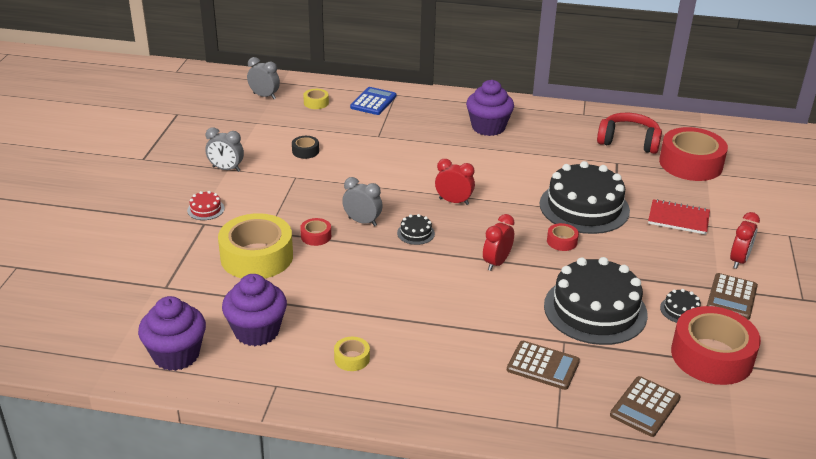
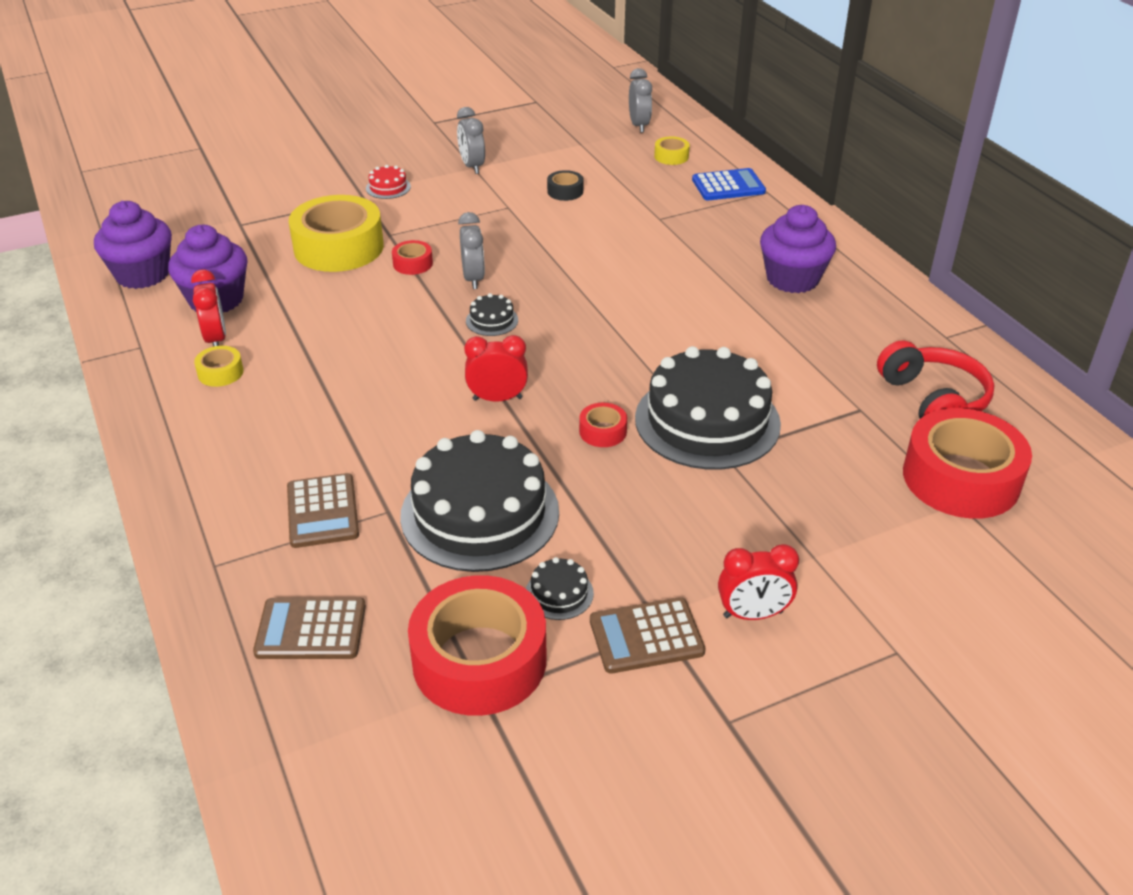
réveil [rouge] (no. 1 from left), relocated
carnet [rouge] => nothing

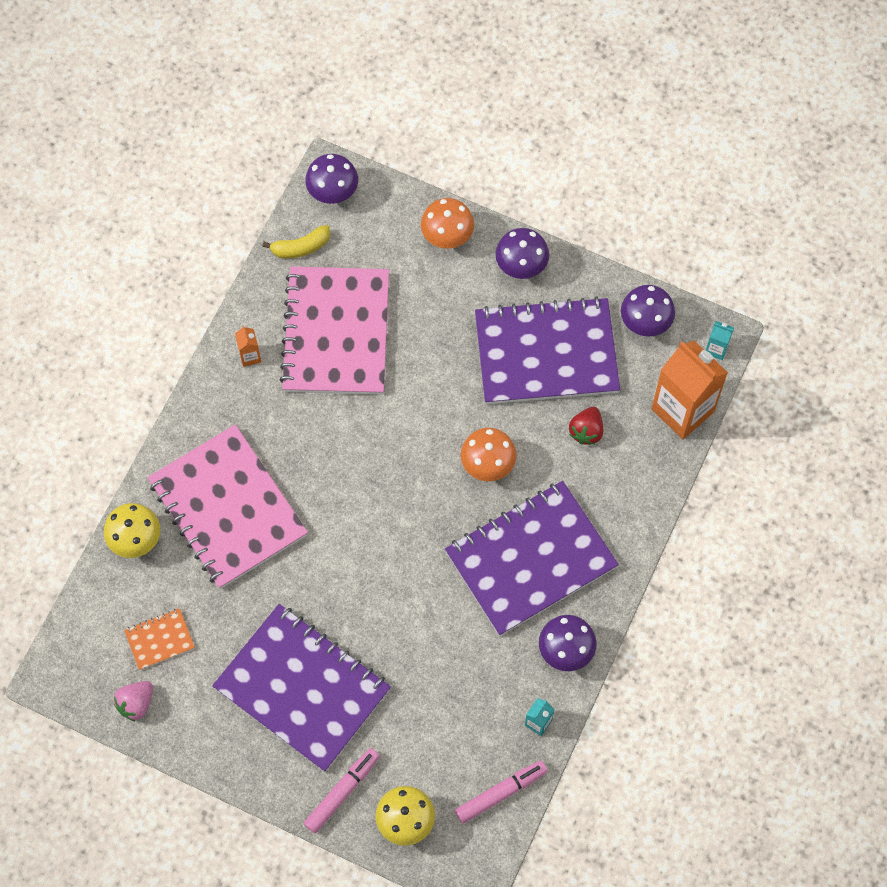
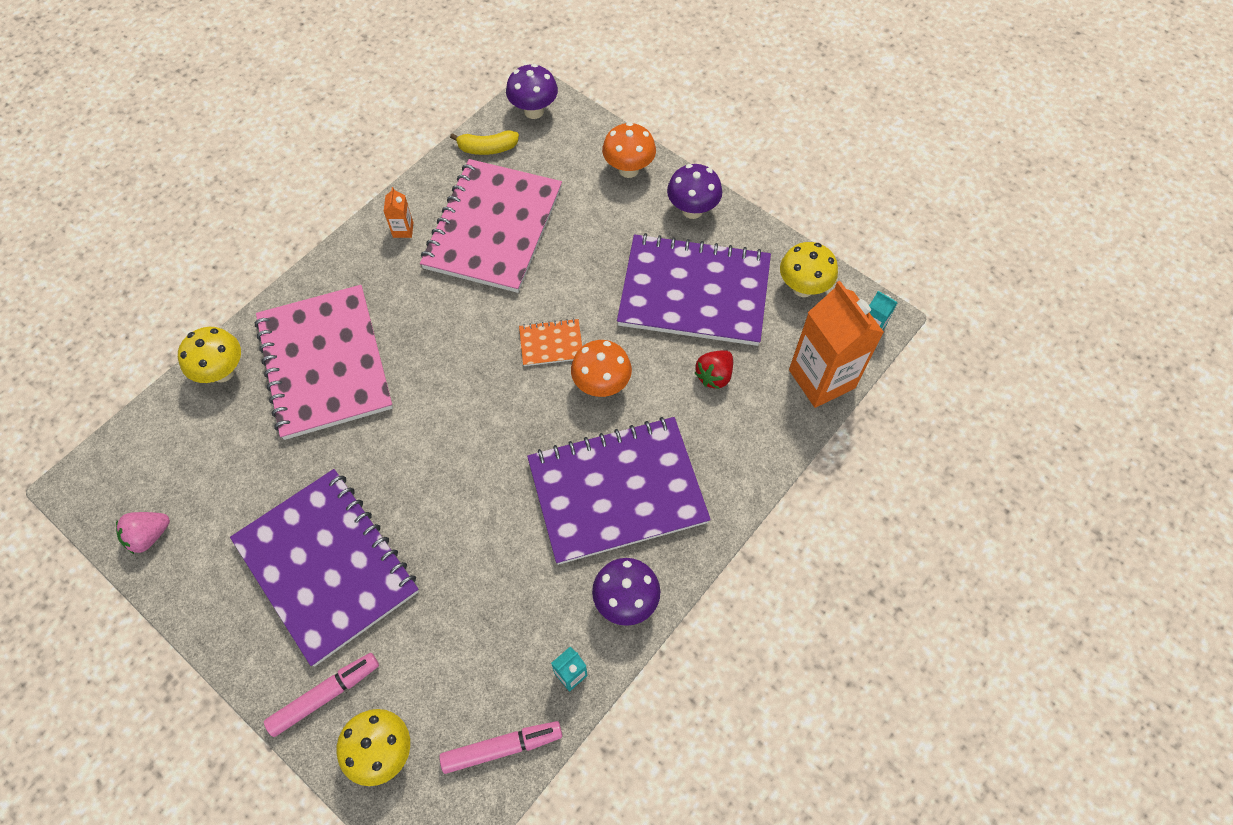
carnet [orange], relocated
champignon [violet] (no. 4 from left) => champignon [jaune] (no. 3 from left)

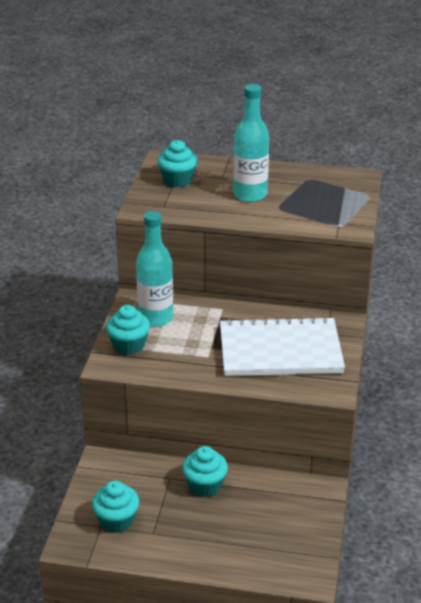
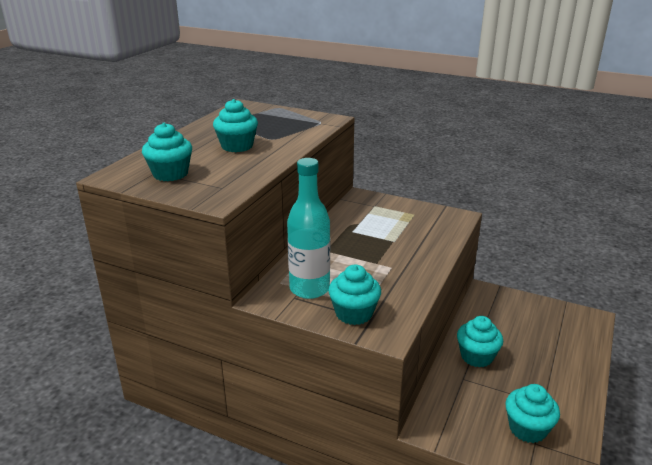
bouteille [turquoise] (no. 2 from left) => muffin [turquoise] (no. 2 from left)
carnet [blanc] => nothing

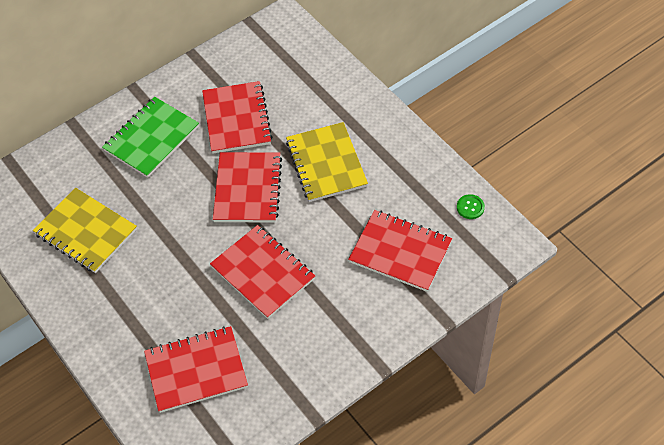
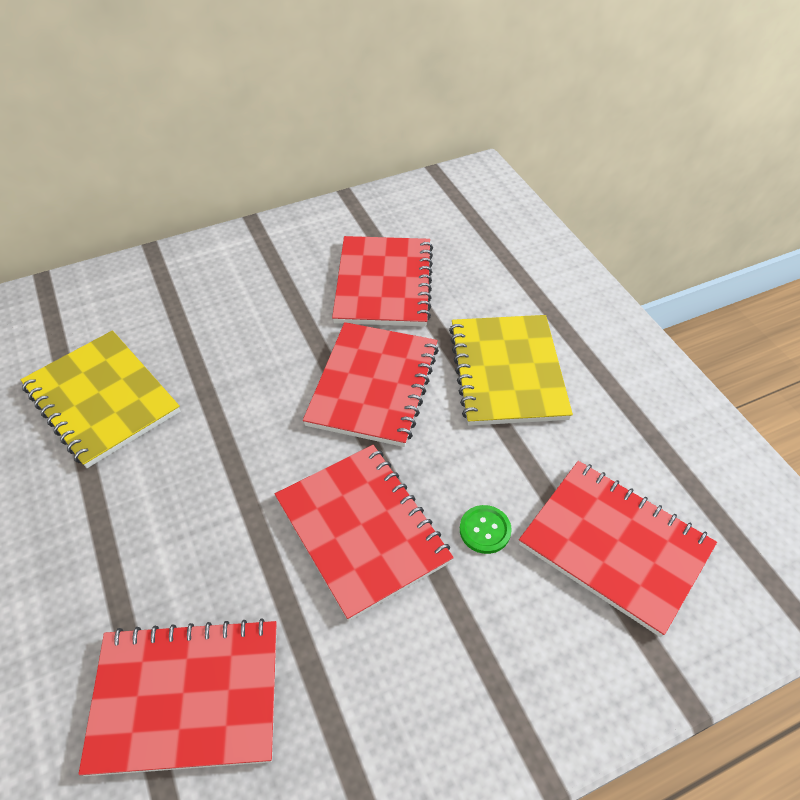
bouton [vert], relocated
carnet [vert] => nothing

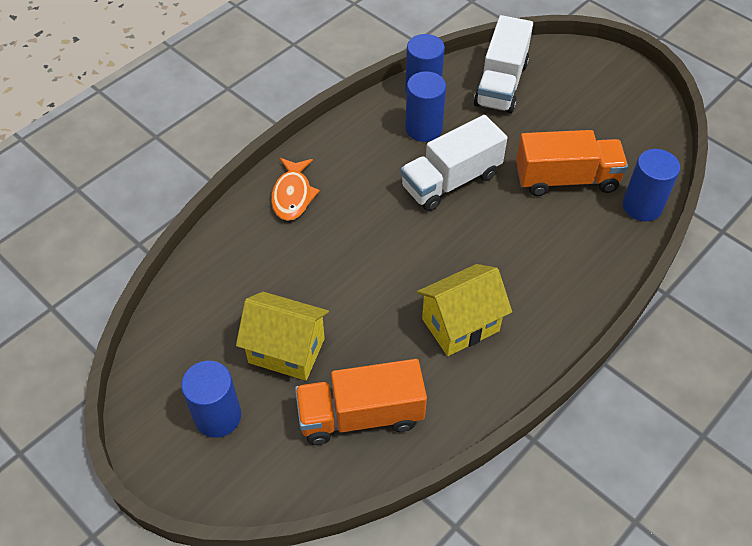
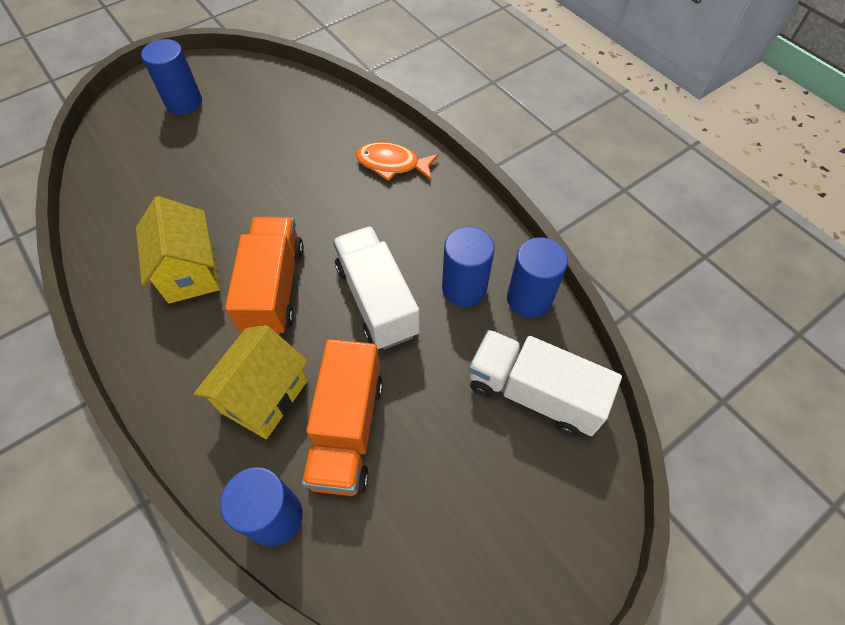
maison [jaune] (no. 1 from left in the first image) => maison [jaune] (no. 2 from left), relocated
camion [orange] (no. 1 from left), relocated

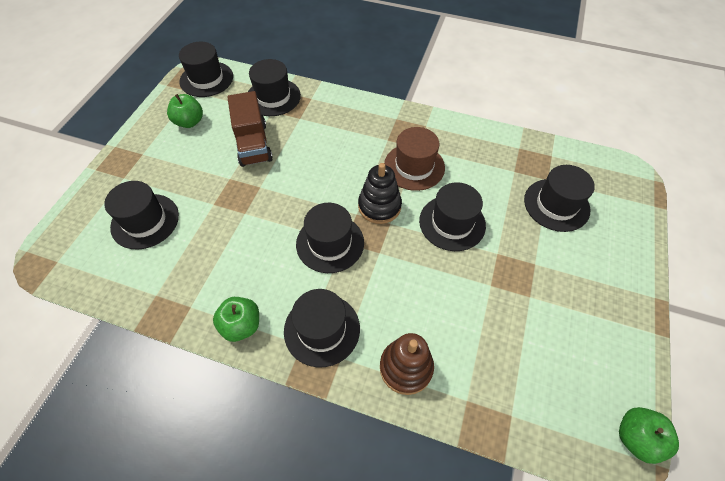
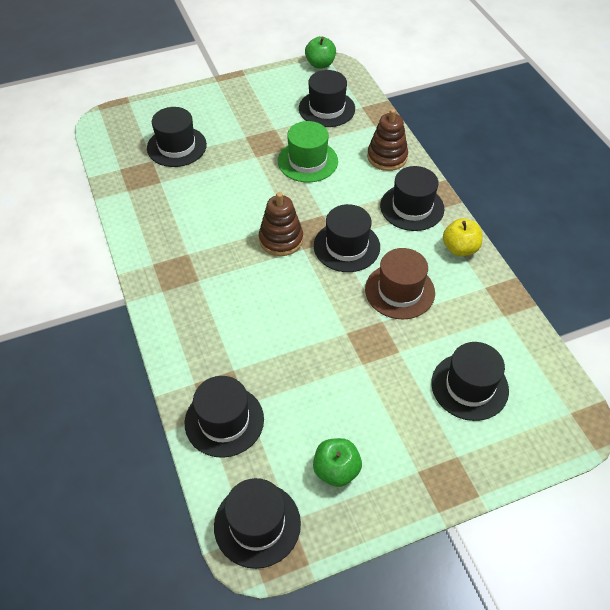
jouet à empiler [noir] => jouet à empiler [marron] (no. 1 from left)
nothing => chapeau [vert]
chapeau [noir] (no. 6 from left in the first image) => chapeau [noir] (no. 4 from left), relocated
chapeau [marron], relocated
pomme [vert] (no. 2 from left) => pomme [jaune]
camion [marron] => nothing

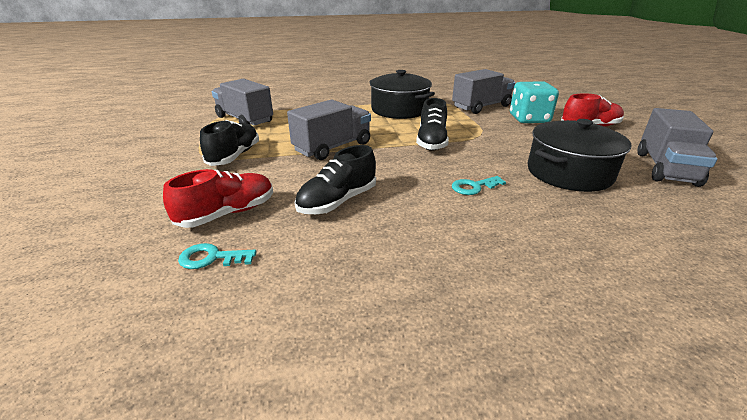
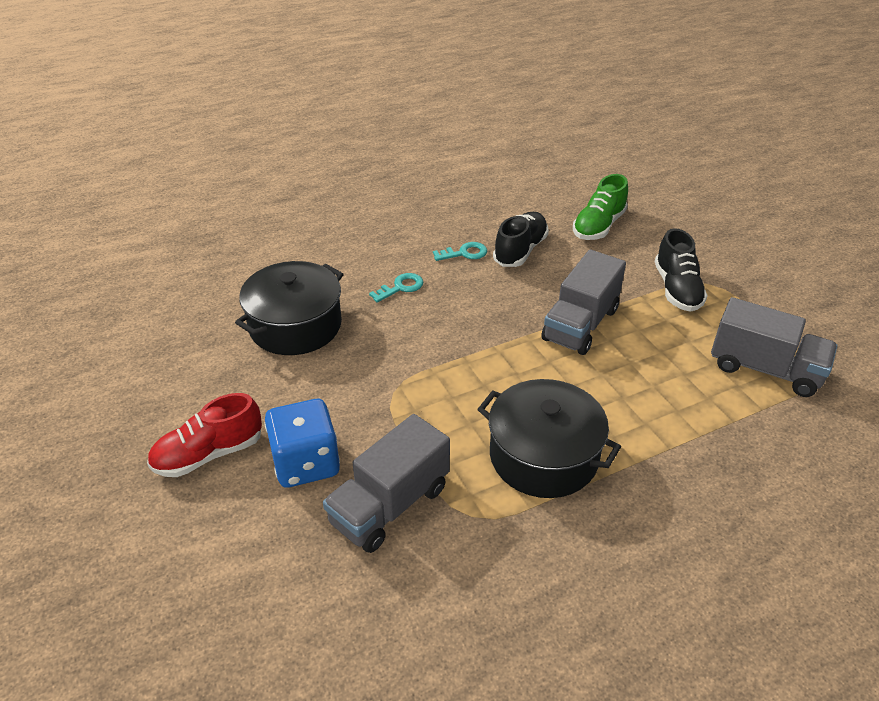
dé [turquoise] => dé [bleu]
clé [turquoise] (no. 1 from left in the first image) => clé [turquoise] (no. 2 from left), relocated
chaussure [rouge] (no. 1 from left) => chaussure [vert]
chaussure [noir] (no. 3 from left) => nothing
camion [gris] (no. 4 from left) => nothing

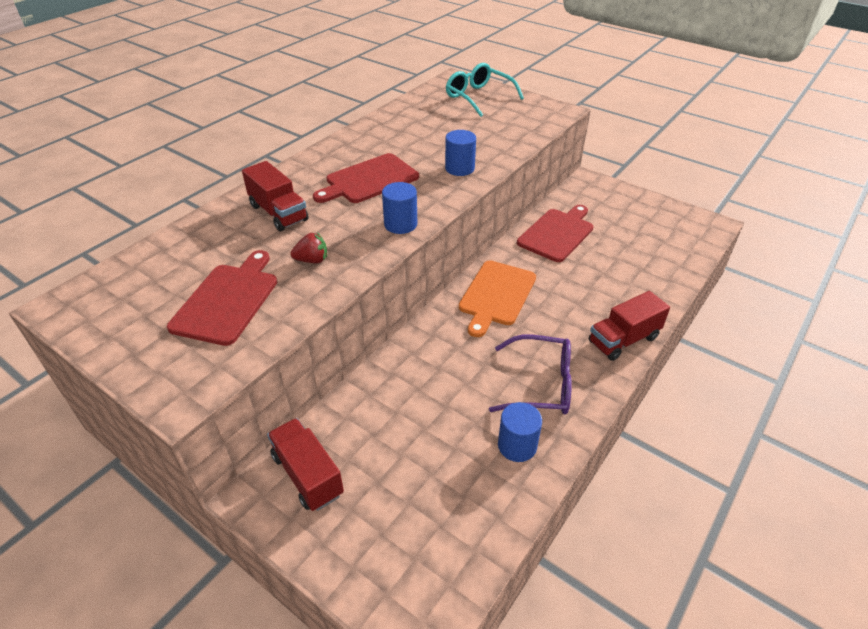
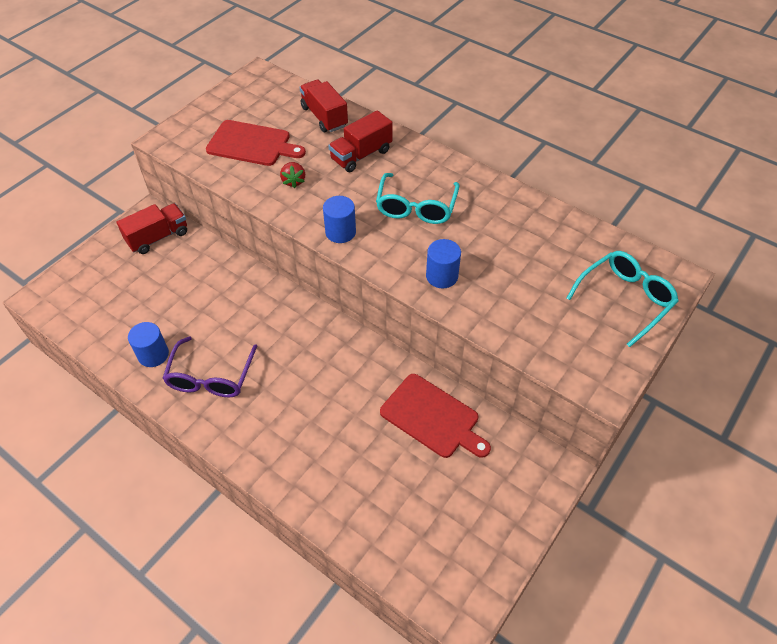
camion [rouge] (no. 3 from left in the first image) => camion [rouge] (no. 2 from left), relocated
planche à découper [rouge] (no. 2 from left) => lunettes [turquoise] (no. 1 from left)
planche à découper [orange] => nothing

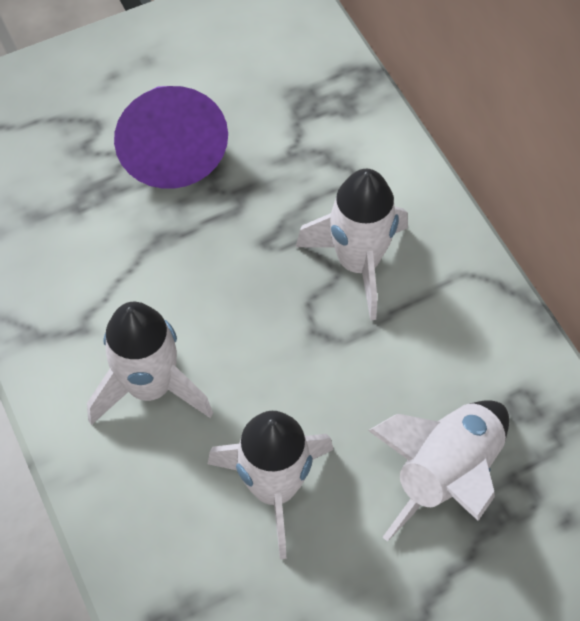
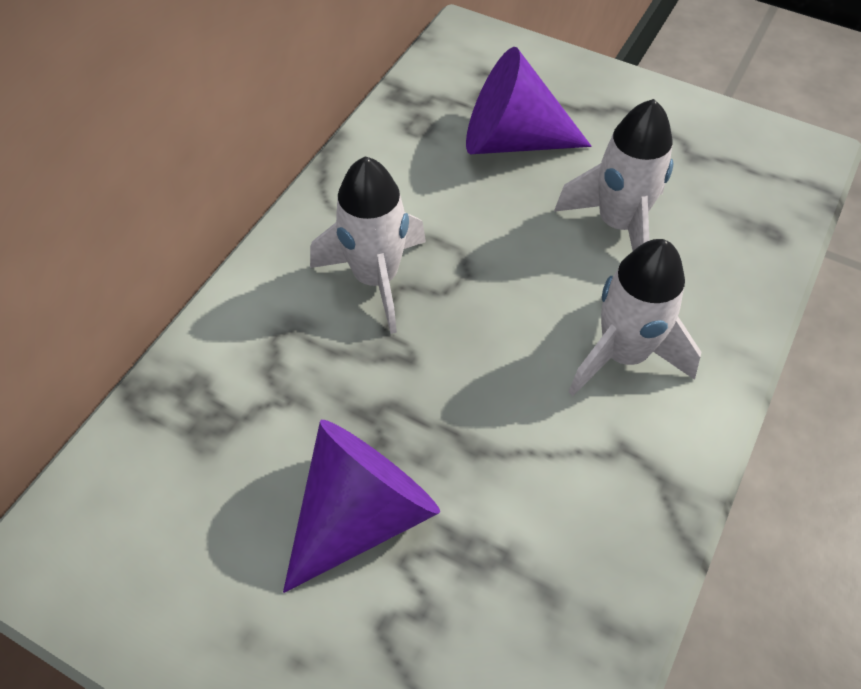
fusée [blanc] (no. 4 from left) => cône [violet] (no. 2 from left)

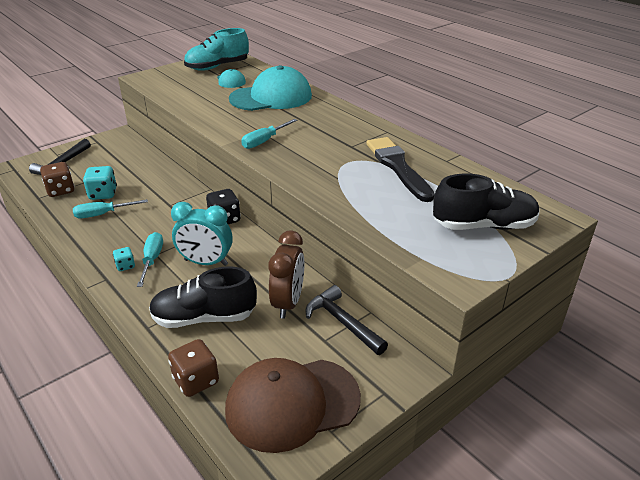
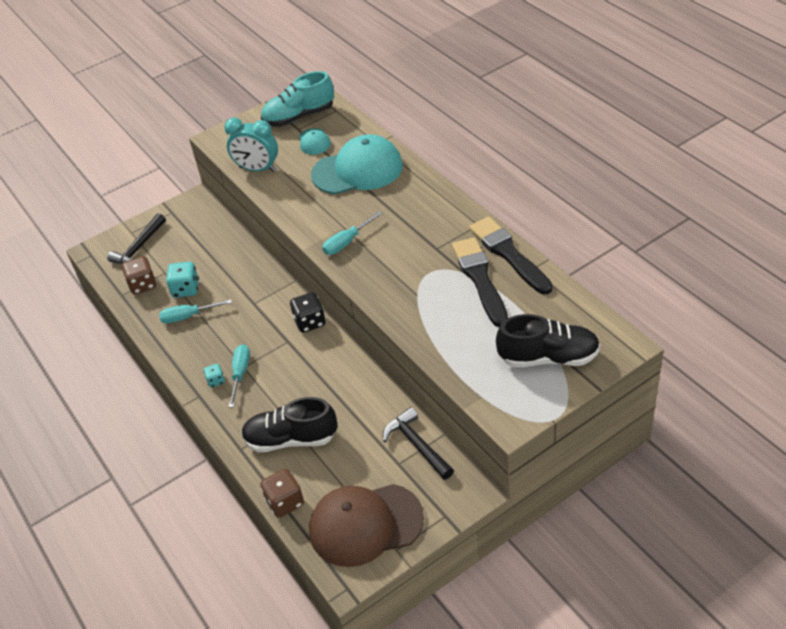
réveil [turquoise], relocated
nothing => pinceau [noir] (no. 2 from left)
réveil [marron] => nothing

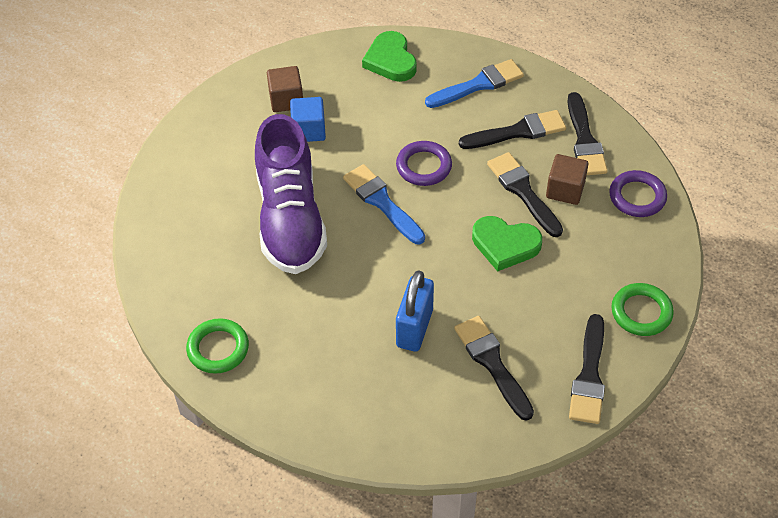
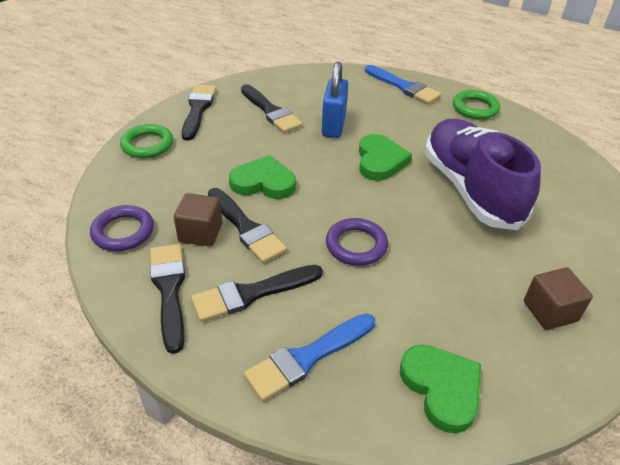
nothing => cœur [vert] (no. 2 from left)
pinceau [bleu] (no. 1 from left in the first image) => pinceau [bleu] (no. 2 from left), relocated
cube [bleu] => nothing

